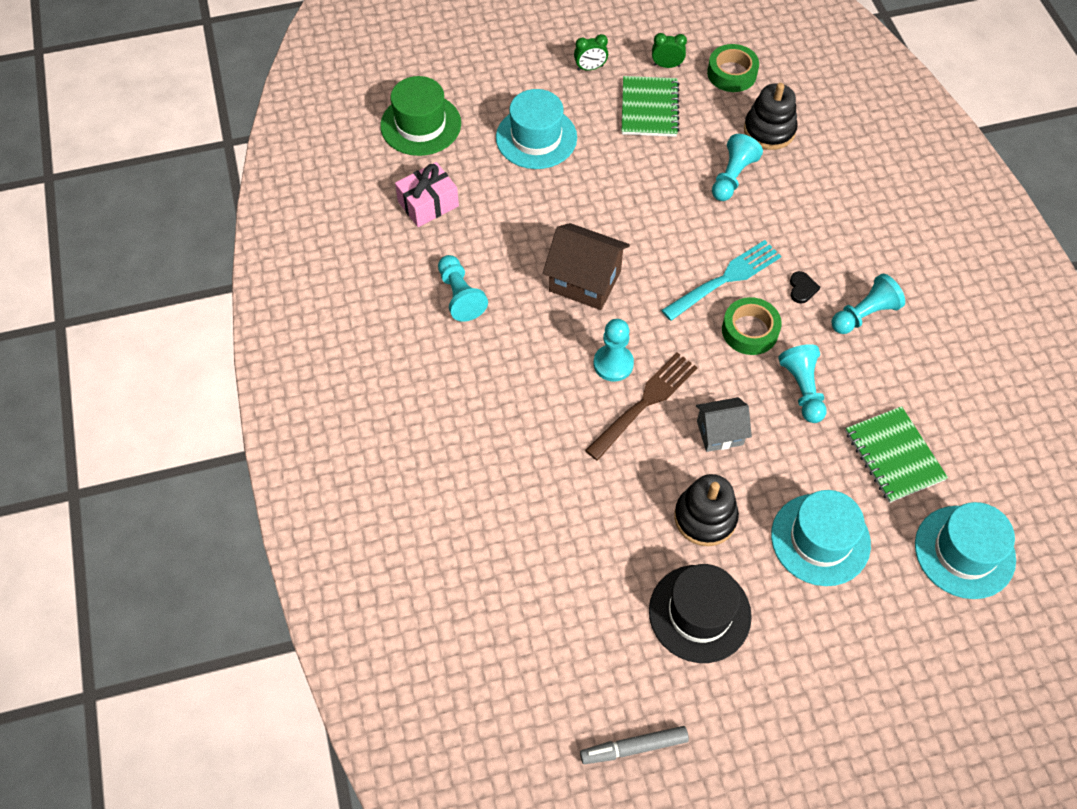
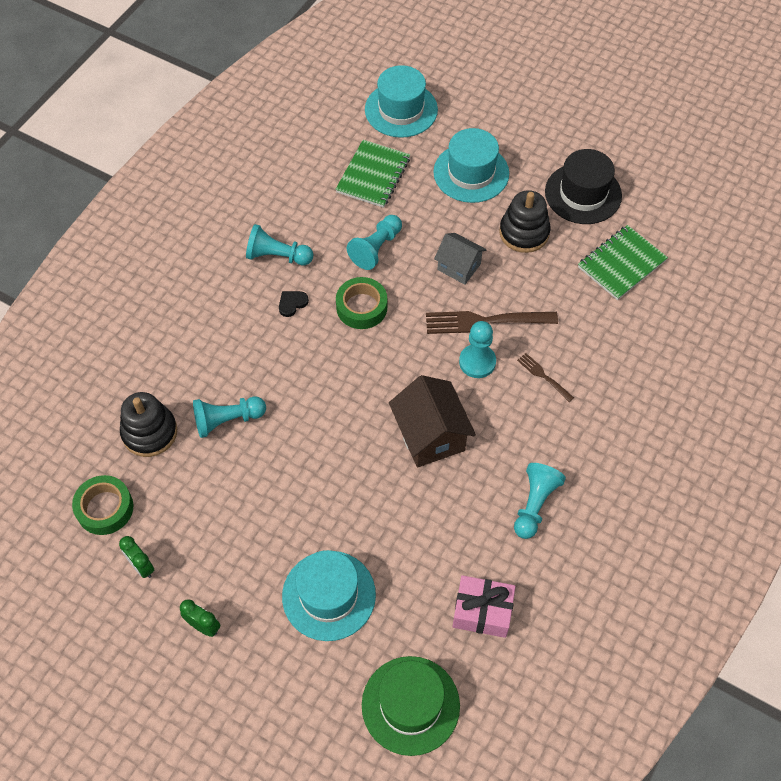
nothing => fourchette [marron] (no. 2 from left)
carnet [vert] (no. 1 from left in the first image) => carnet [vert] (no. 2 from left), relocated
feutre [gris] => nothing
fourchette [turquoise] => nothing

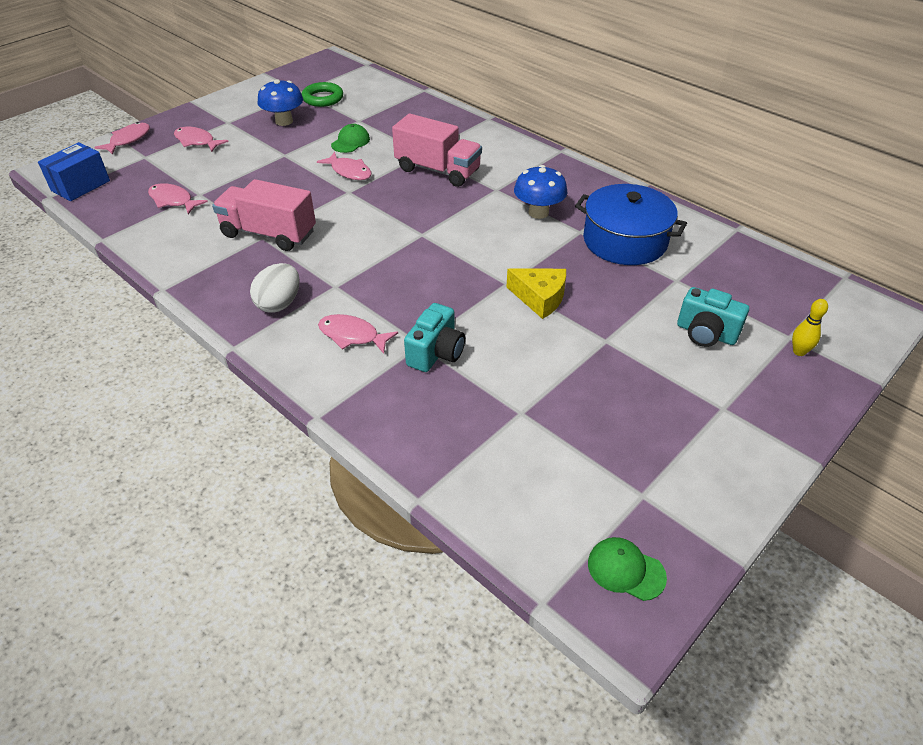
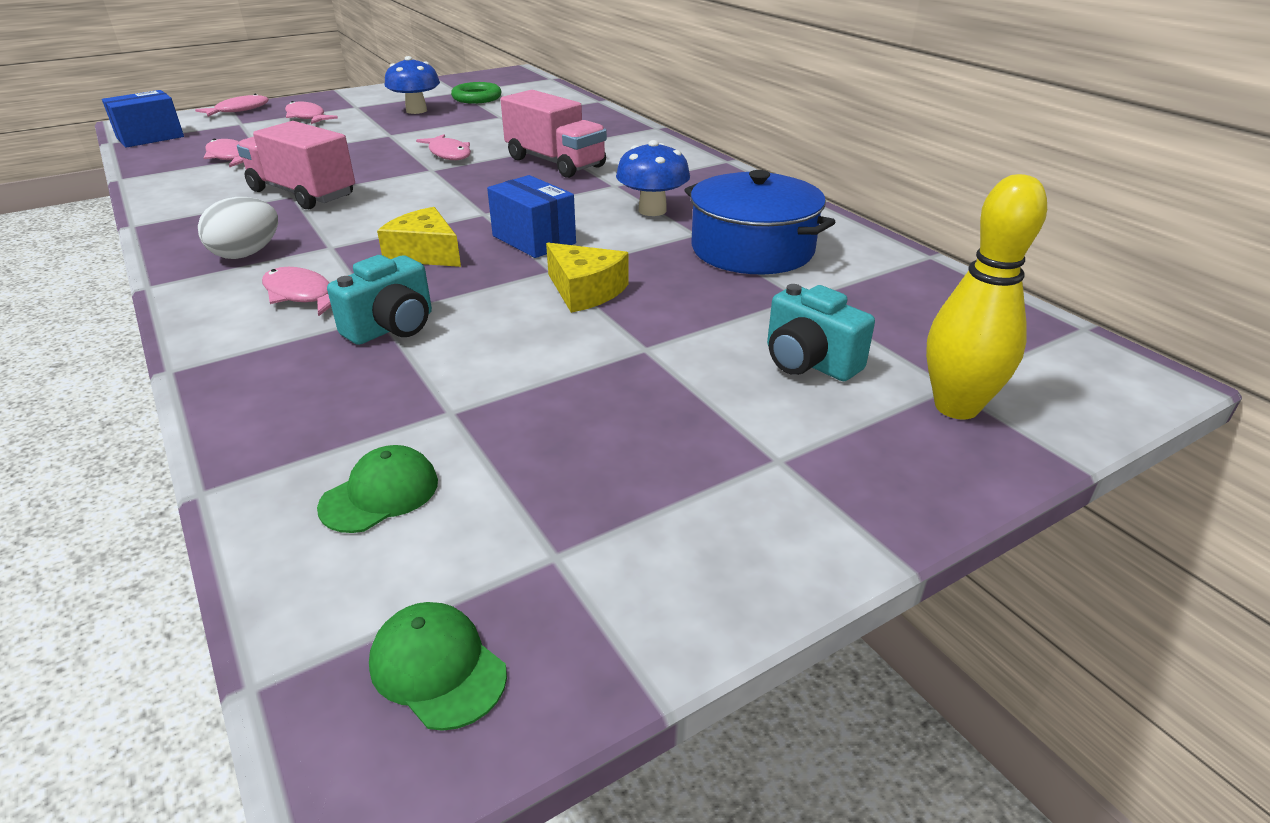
casquette [vert] (no. 1 from left), relocated
nothing => fromage [jaune] (no. 1 from left)
nothing => boîte [bleu] (no. 2 from left)
quille [jaune], x2.03

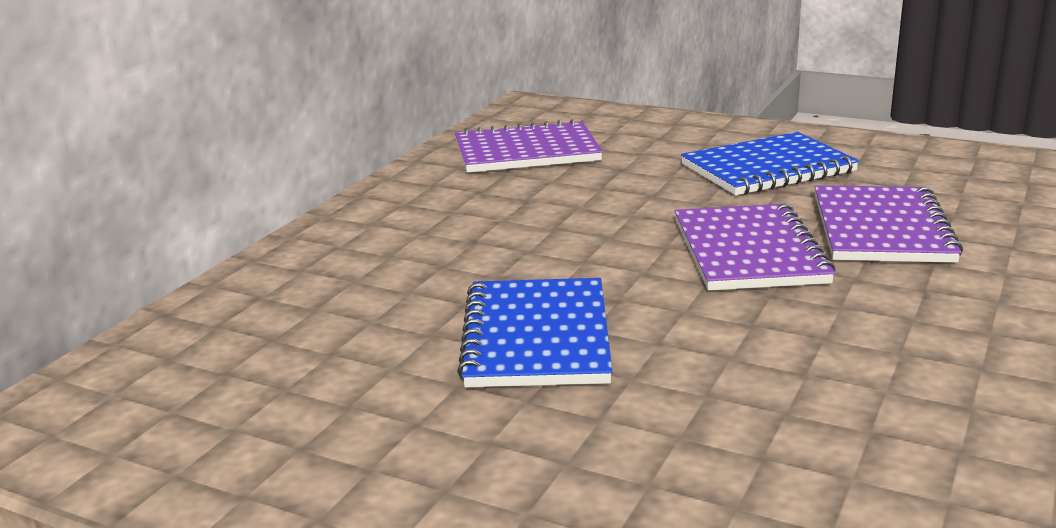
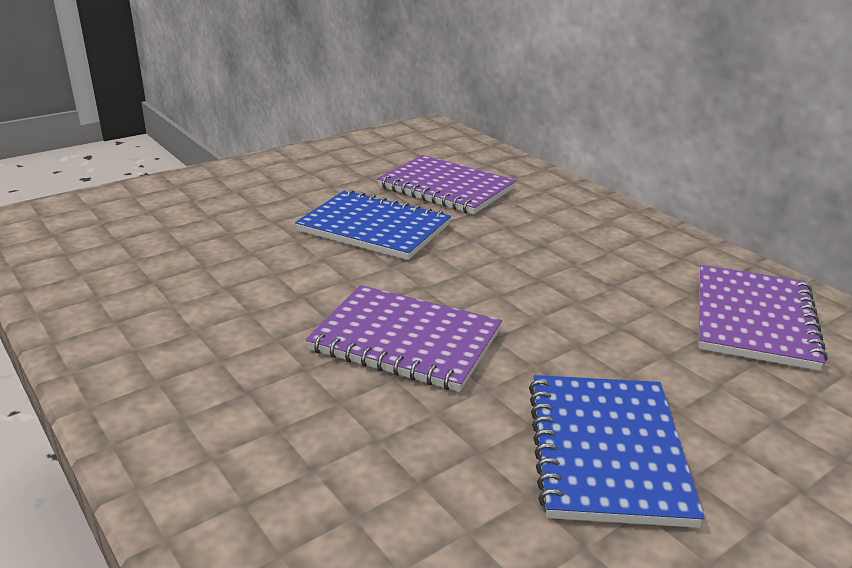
carnet [violet] (no. 3 from left in the first image) => carnet [violet] (no. 2 from left), relocated

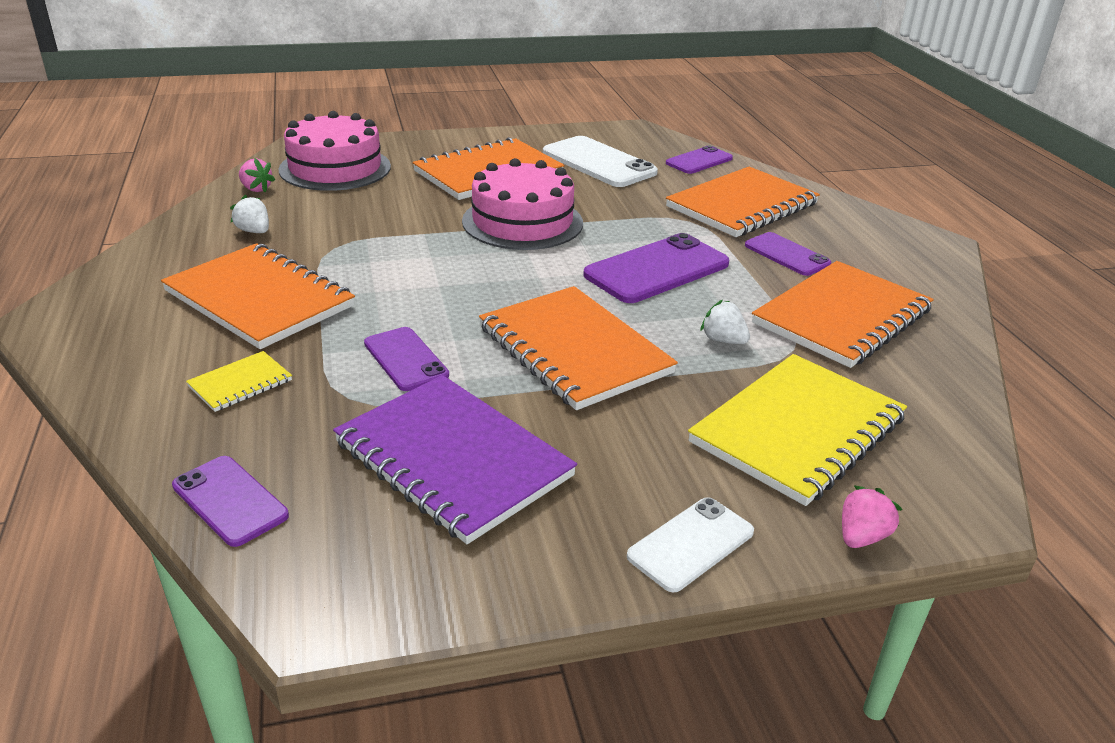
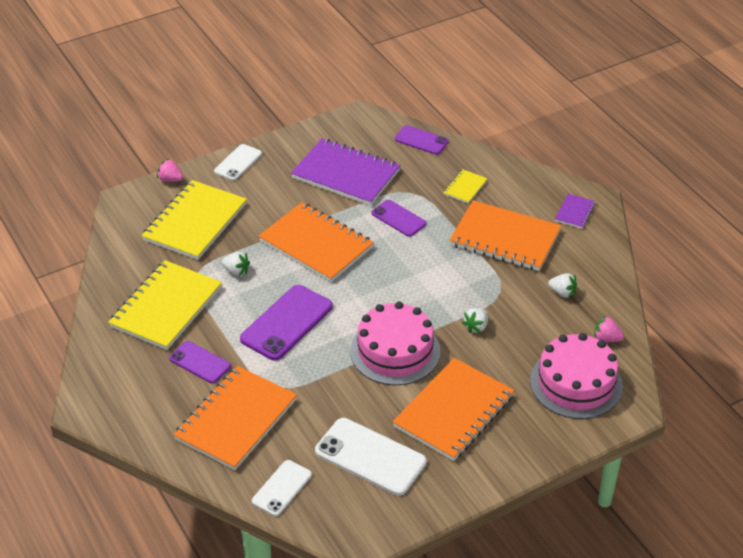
carnet [orange] (no. 5 from left) => carnet [jaune] (no. 1 from left)
fraise [rose] (no. 2 from left in the first image) => fraise [rose] (no. 1 from left), 90 degrees clockwise
téléphone [violet] (no. 4 from left) => téléphone [blanc] (no. 2 from left)
nothing => fraise [blanc] (no. 2 from left)
nothing => carnet [violet] (no. 2 from left)

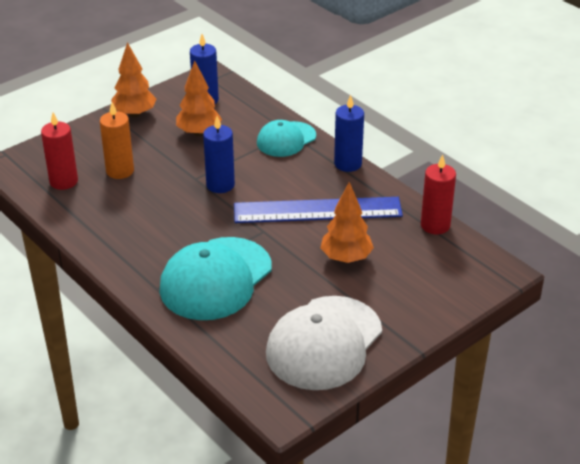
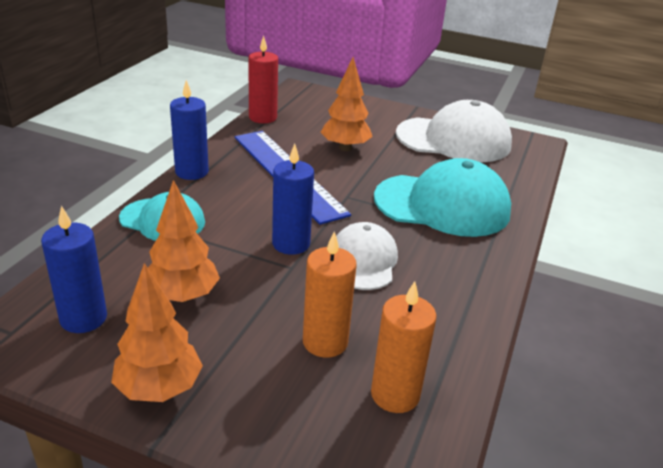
nothing => casquette [blanc] (no. 1 from left)
bougie [rouge] (no. 1 from left) => bougie [orange] (no. 2 from left)

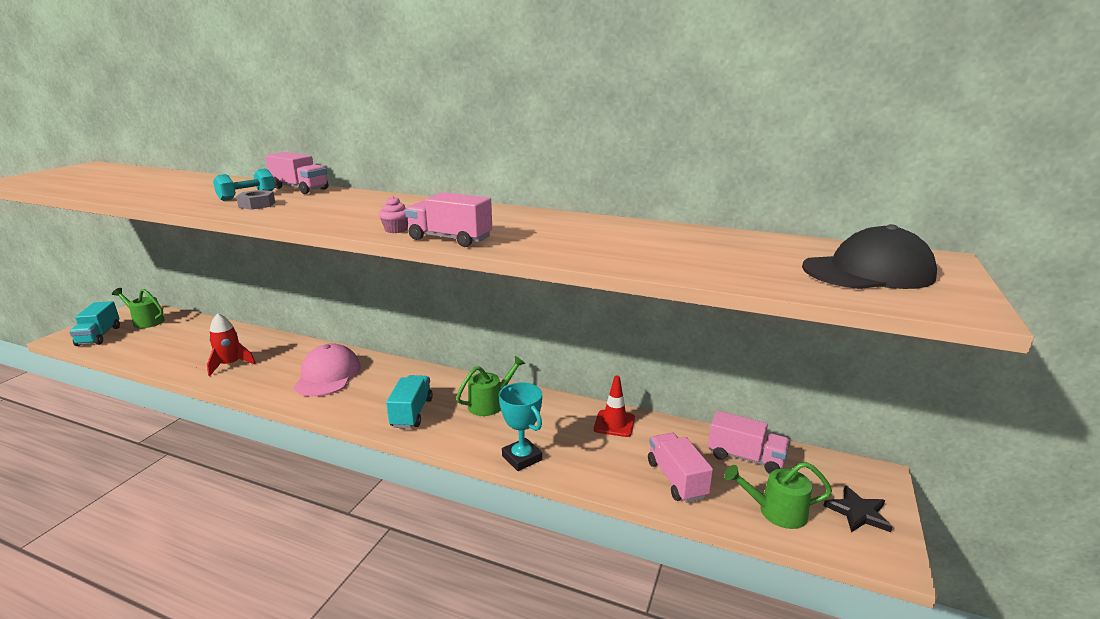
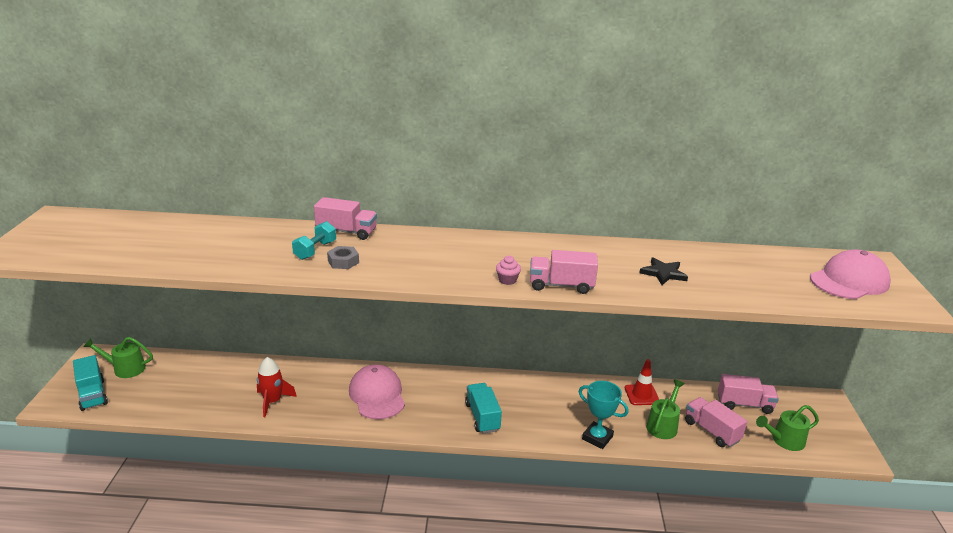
étoile [noir], relocated
arrosoir [vert] (no. 2 from left), relocated
casquette [noir] => casquette [rose] (no. 2 from left)

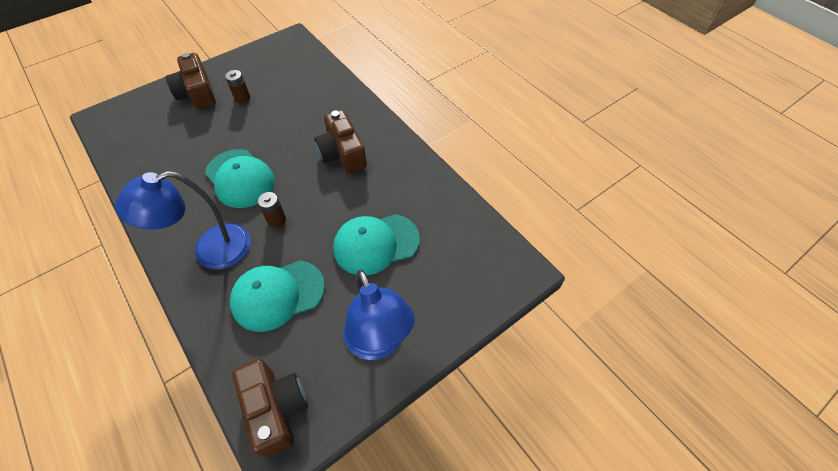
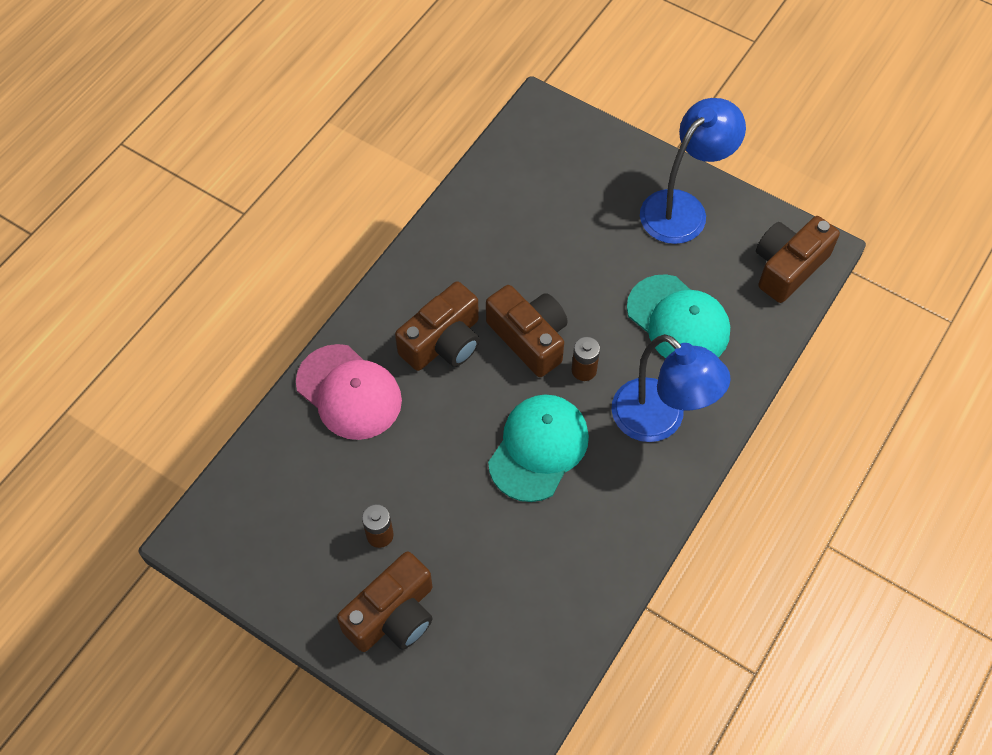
nothing => casquette [rose]
nothing => appareil photo [marron] (no. 3 from left)
casquette [turquoise] (no. 3 from left) => nothing

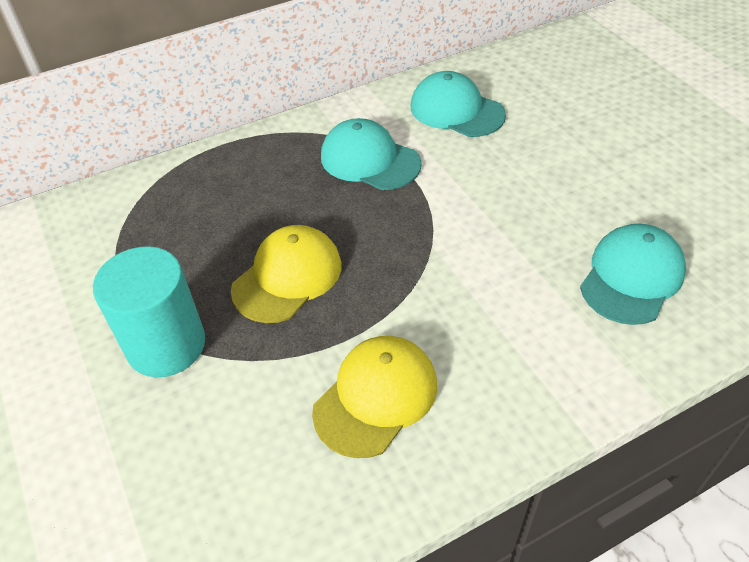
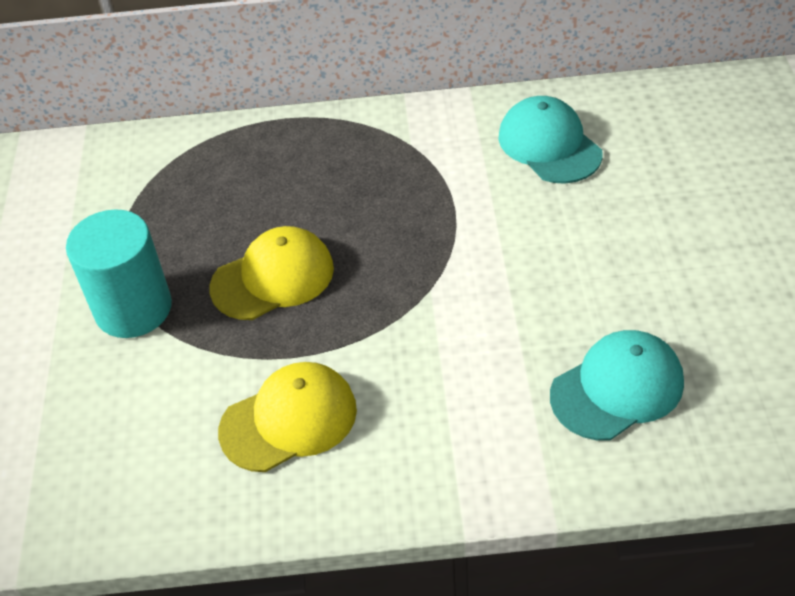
casquette [turquoise] (no. 1 from left) => nothing

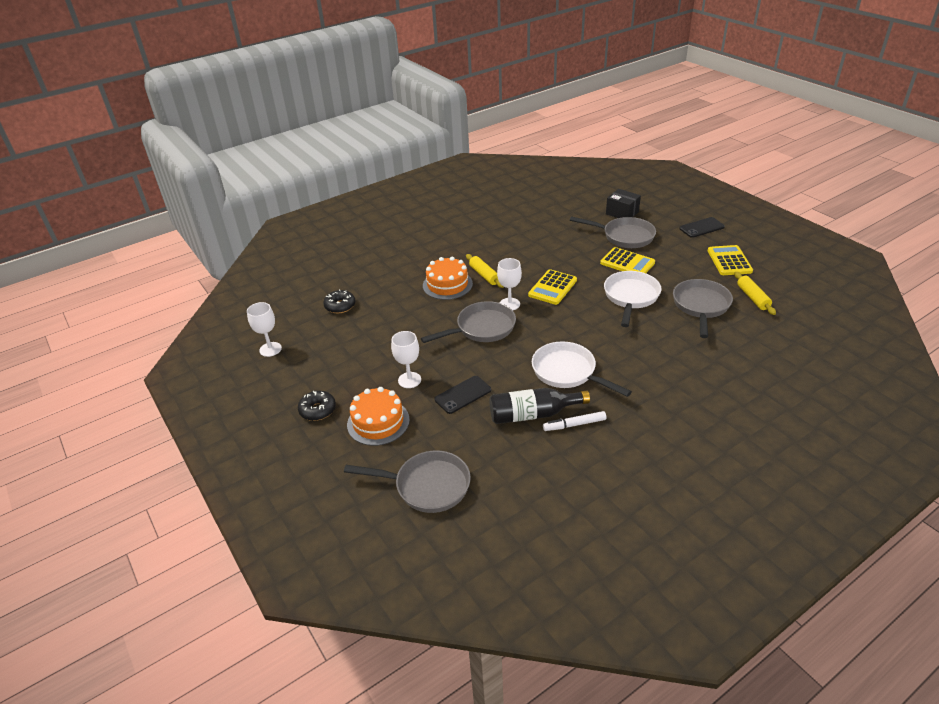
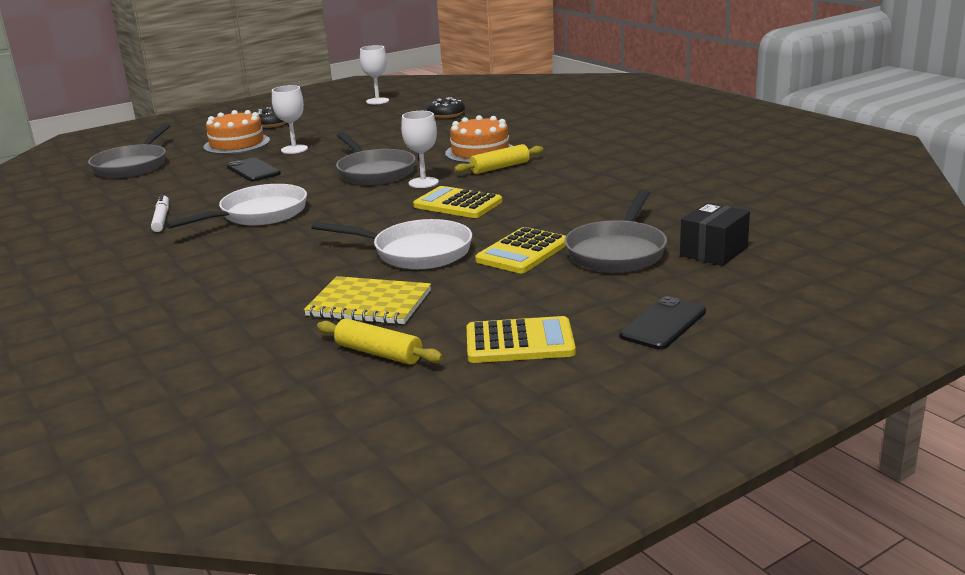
poêle [gris] (no. 4 from left) => carnet [jaune]
rouleau à pâtisserie [jaune] (no. 2 from left in the first image) => rouleau à pâtisserie [jaune] (no. 1 from left), 45 degrees clockwise
téléphone [noir] (no. 2 from left), 60 degrees clockwise
bouteille [noir] => nothing

